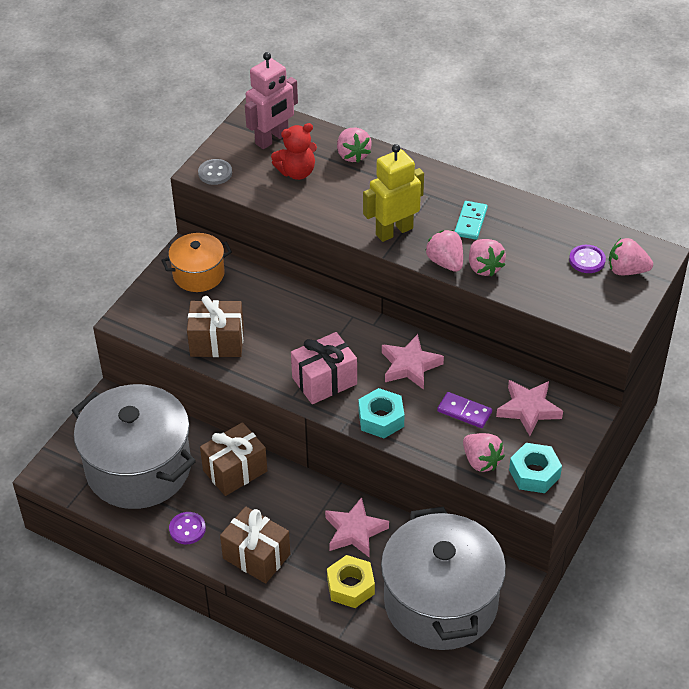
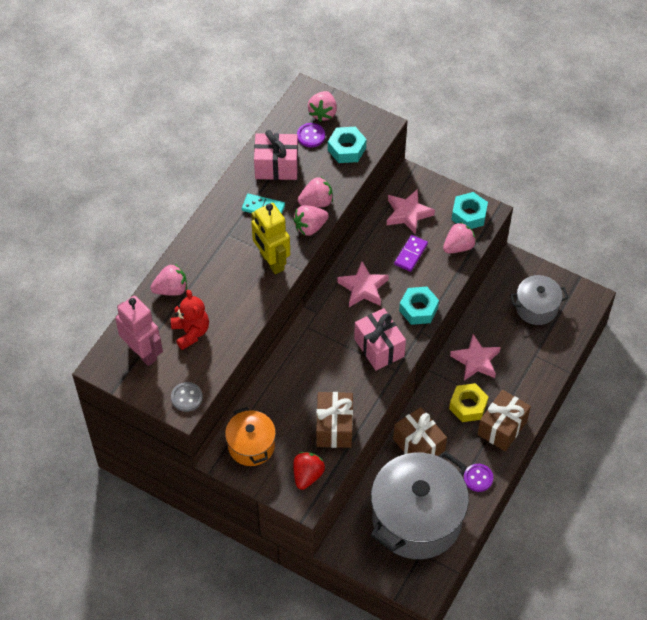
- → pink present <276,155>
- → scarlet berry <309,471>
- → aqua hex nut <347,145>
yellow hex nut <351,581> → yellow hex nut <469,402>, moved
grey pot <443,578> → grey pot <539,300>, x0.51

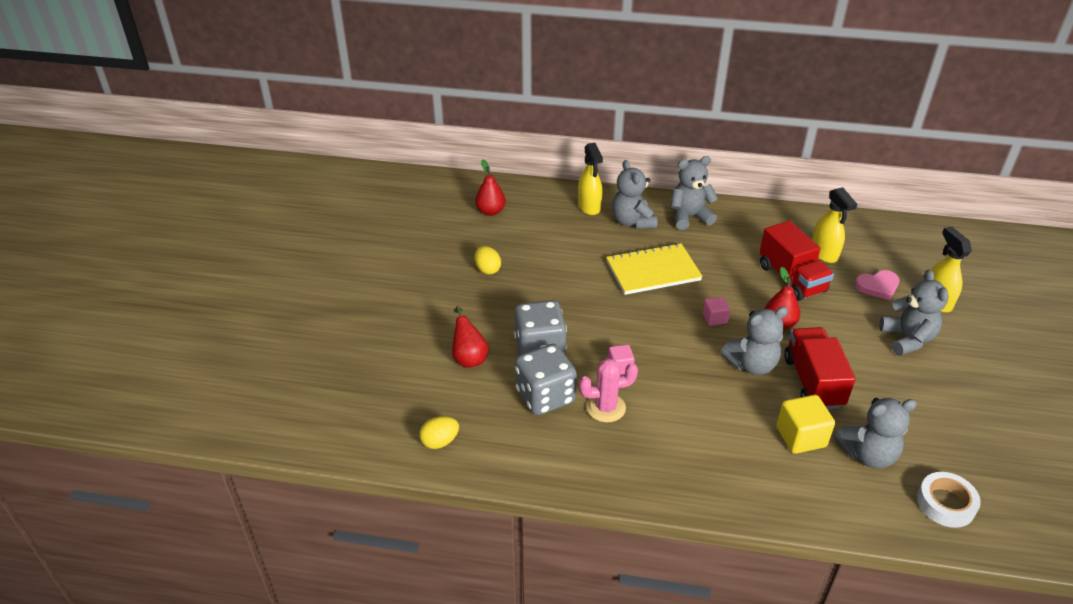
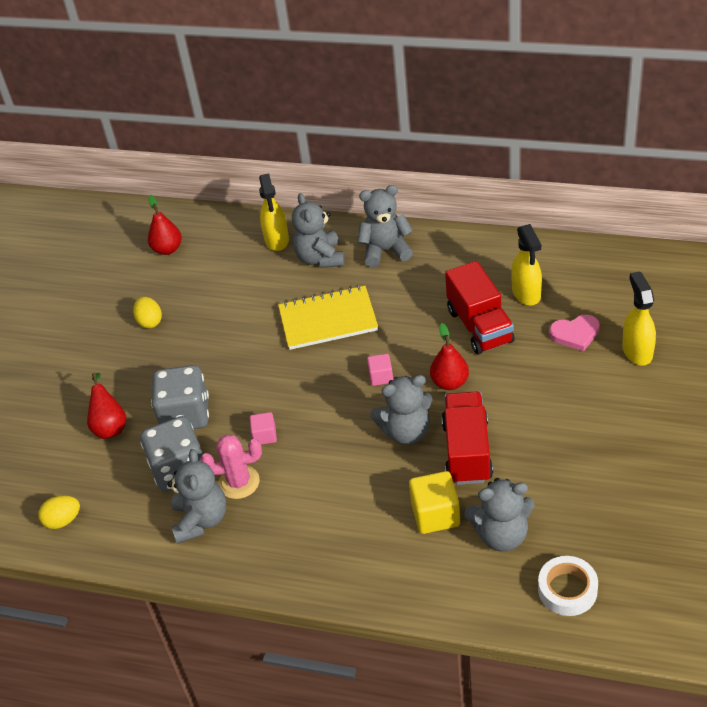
grey teddy <913,312> → grey teddy <196,496>, moved

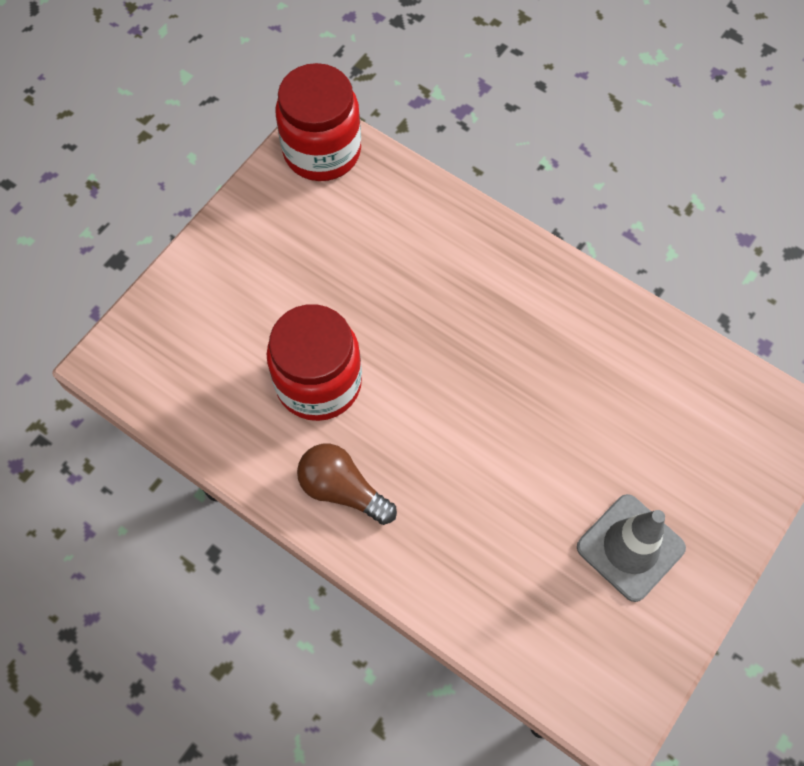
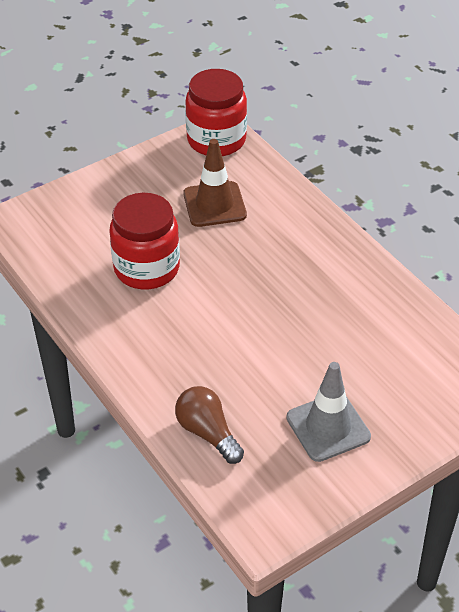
- → brown safety cone <215,183>
brown light bulb <347,484> → brown light bulb <209,425>, moved

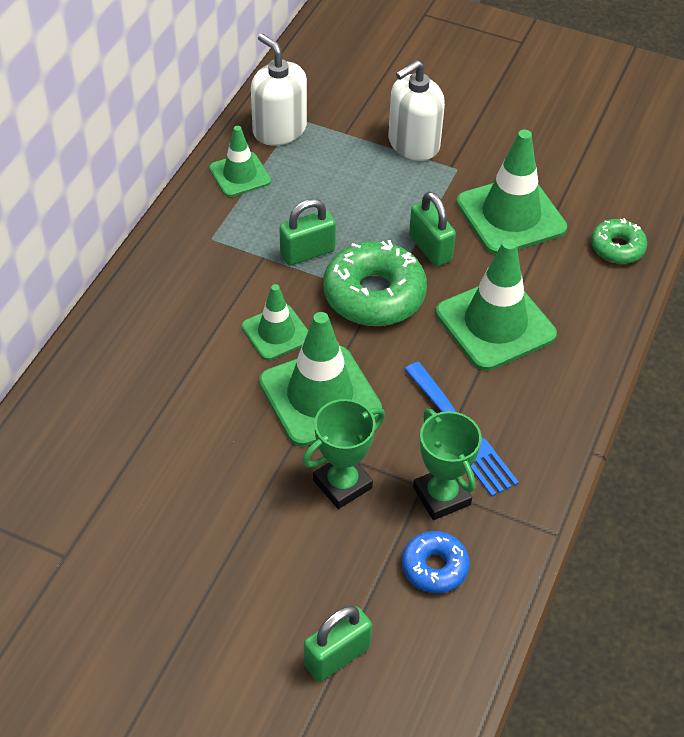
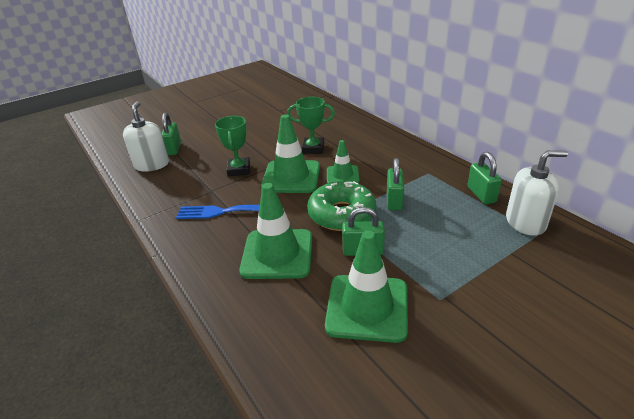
cobalt donut <435,562> → -
emerald donut <619,241> → -
white soap dispenser <416,110> → white soap dispenser <146,136>, moved
emerald trophy <447,464> → emerald trophy <311,125>, moved
emerald safety cone <240,161> → emerald small lock <484,178>

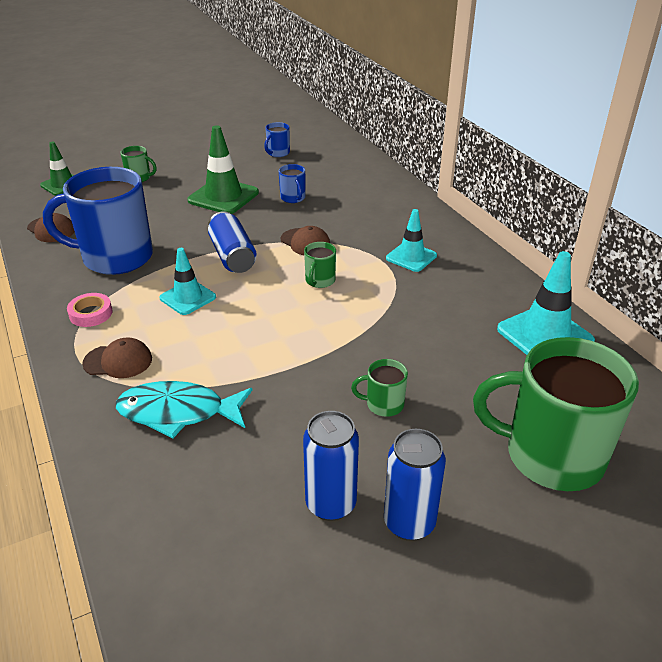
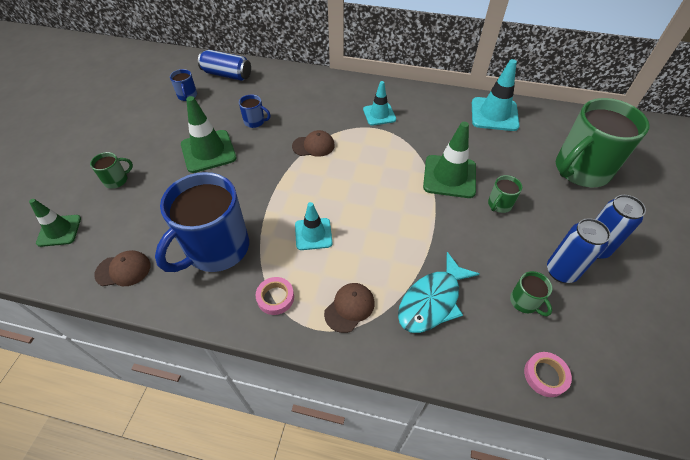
- → emerald safety cone <449,160>
- → pink tape <548,374>
cobalt soda can <232,242> → cobalt soda can <224,65>, moved
emerald mug <320,265> → emerald mug <531,293>, moved

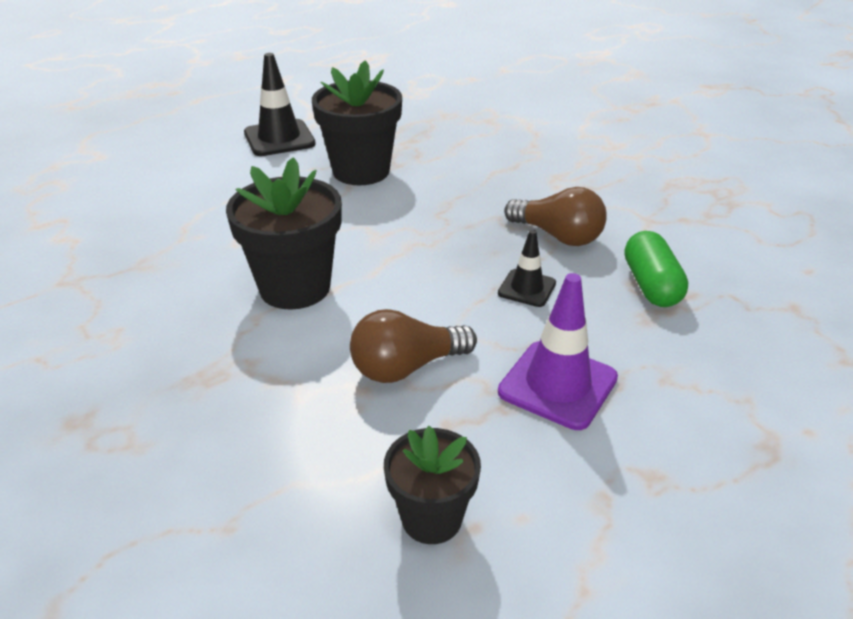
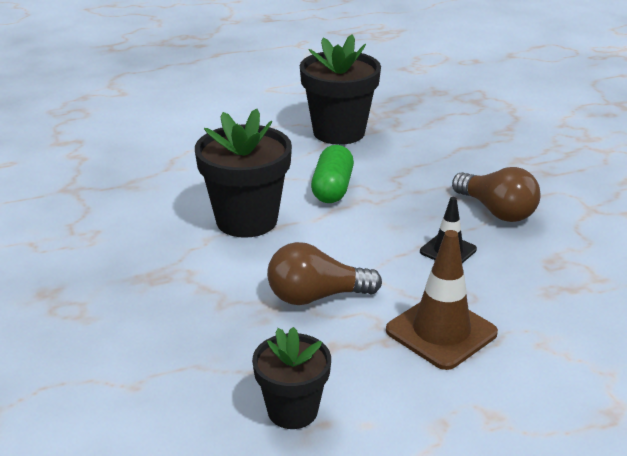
ebony safety cone <280,104> → -
emerald capsule <656,269> → emerald capsule <332,174>, moved
violet safety cone <558,351> → brown safety cone <442,300>

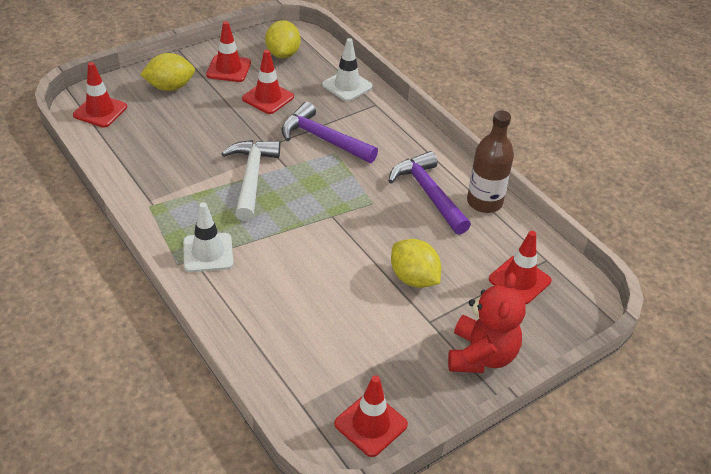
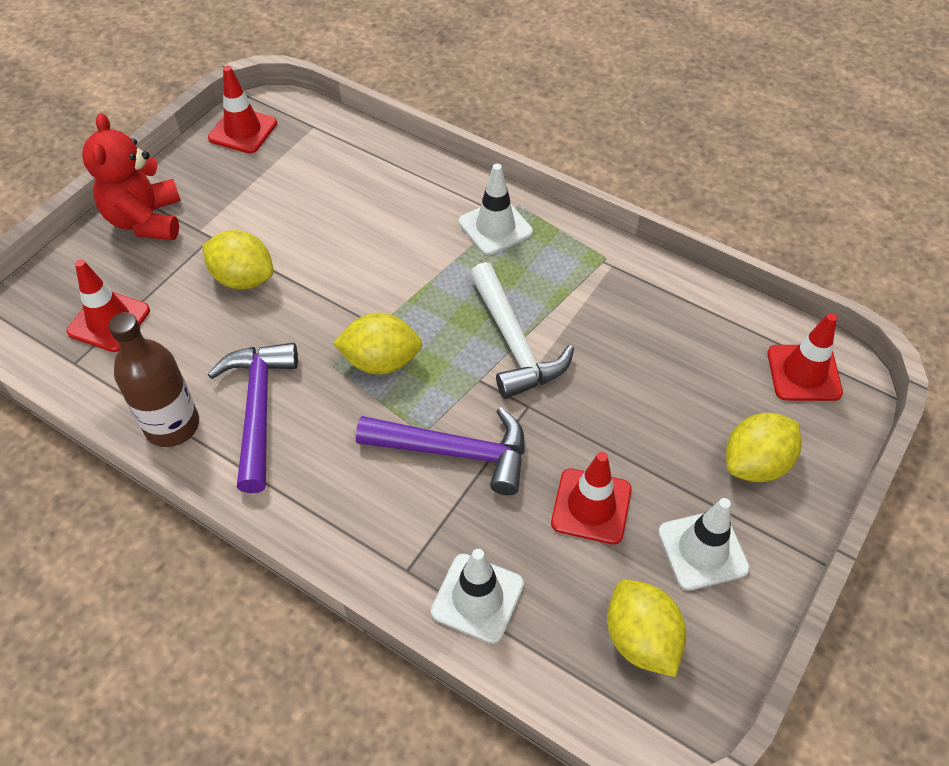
- → yellow citrus fruit <378,344>
scarlet safety cone <228,51> → white safety cone <704,544>
violet claw hammer <430,193> → violet claw hammer <253,418>, 135 degrees counterclockwise

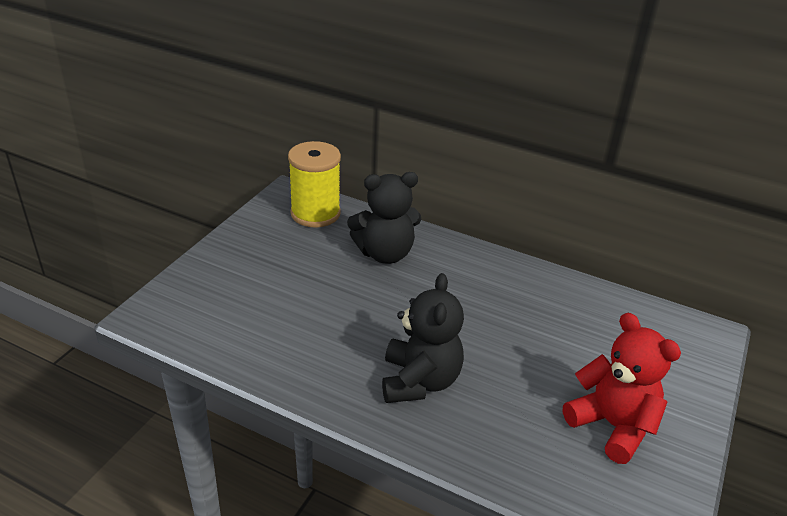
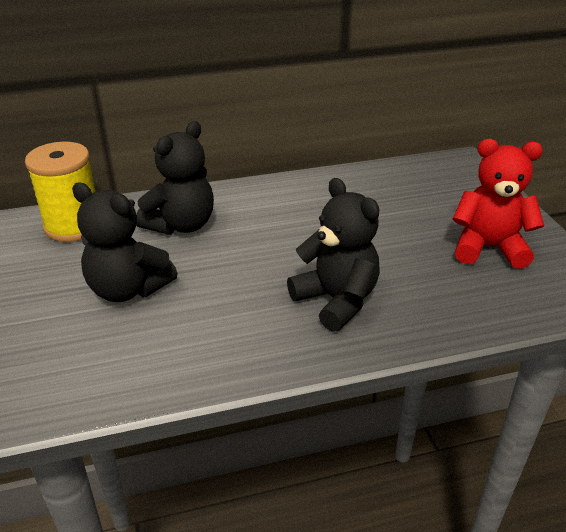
- → ebony teddy <125,242>

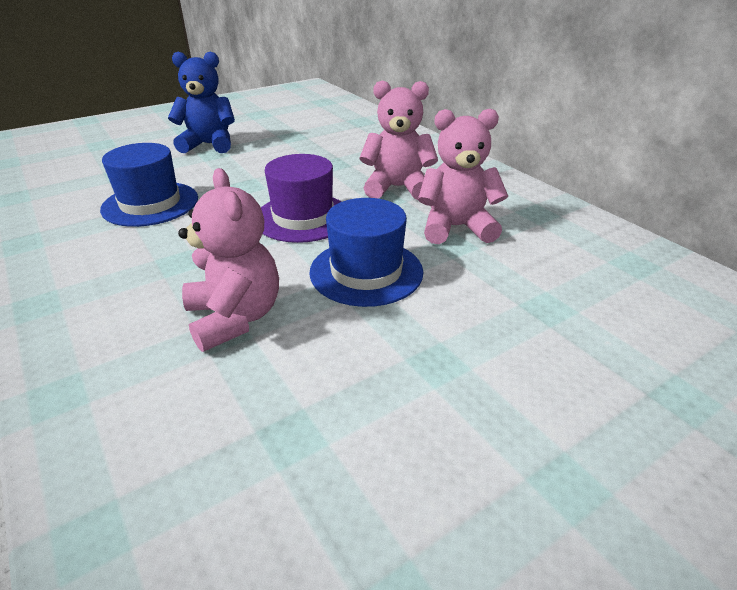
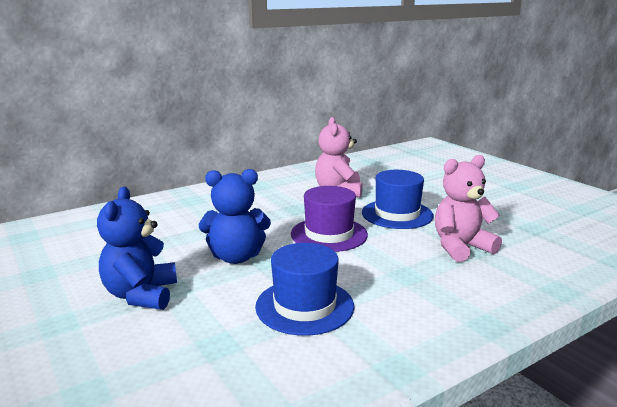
pink teddy <398,140> → -
- → cobalt teddy <235,216>

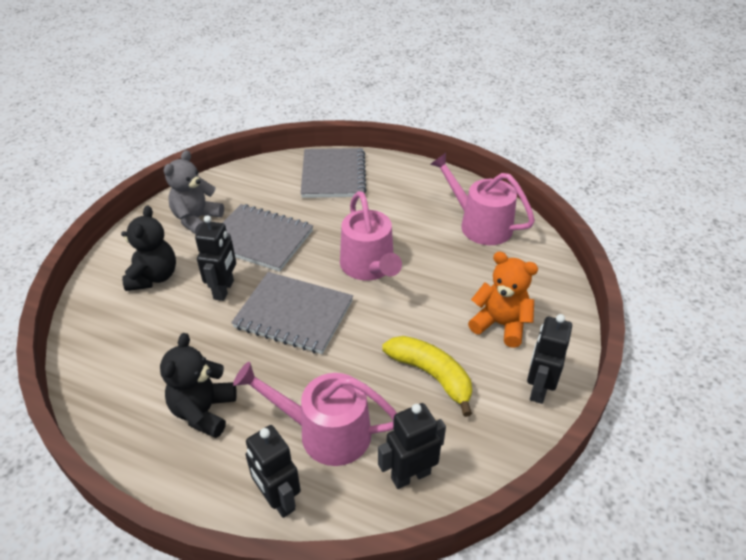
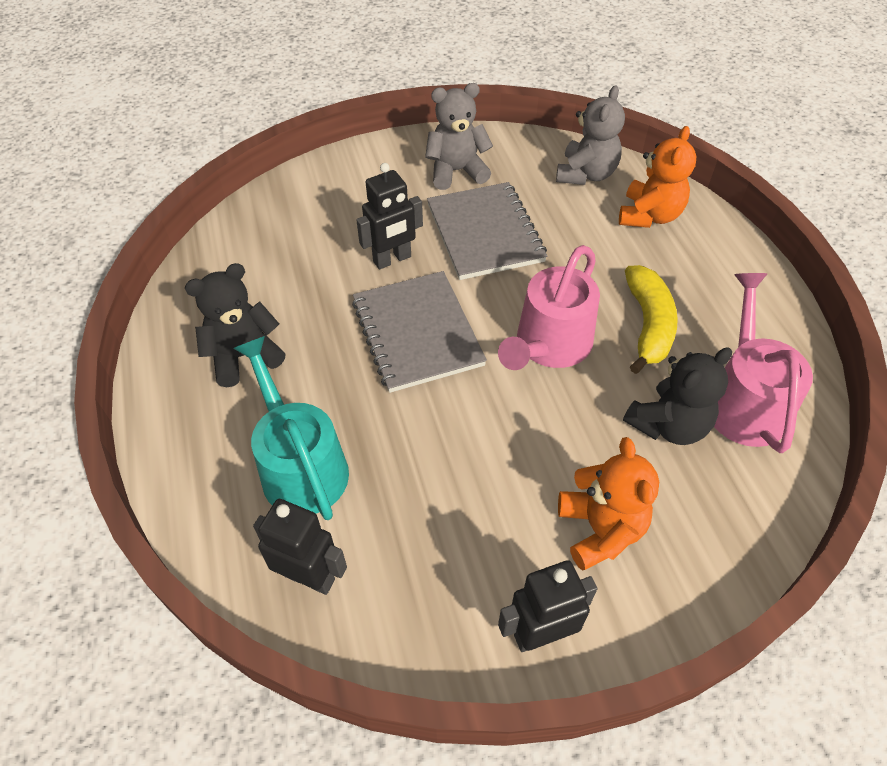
ebony robot figure <273,471> → -
- → grey teddy <590,135>
ebony teddy <148,248> → ebony teddy <677,396>, moved
yellow banana <427,376> → yellow banana <651,319>, moved
grey notepad <333,173> → bright orange teddy <657,177>
pink sprinkling can <315,414> → aqua sprinkling can <291,428>

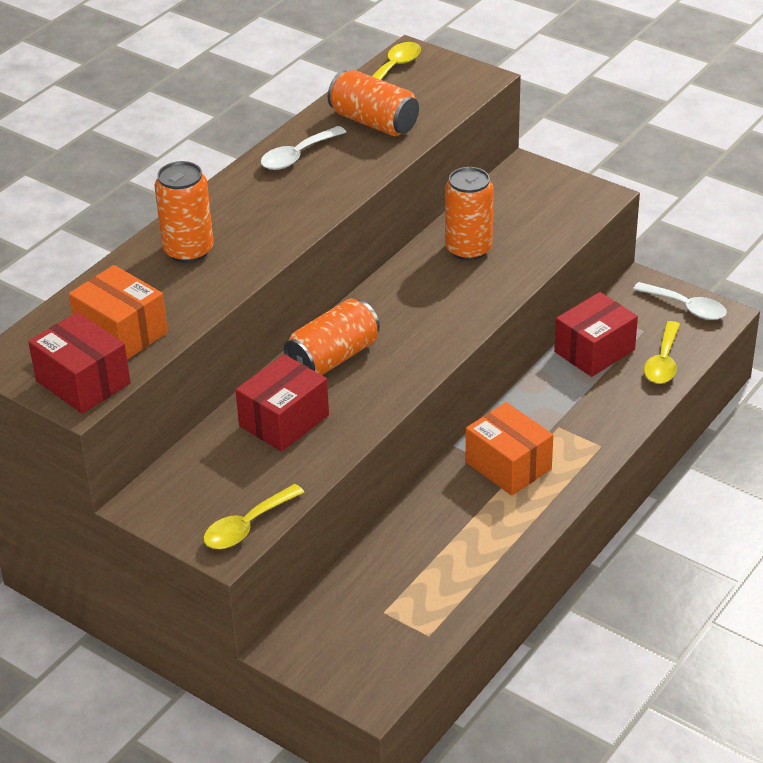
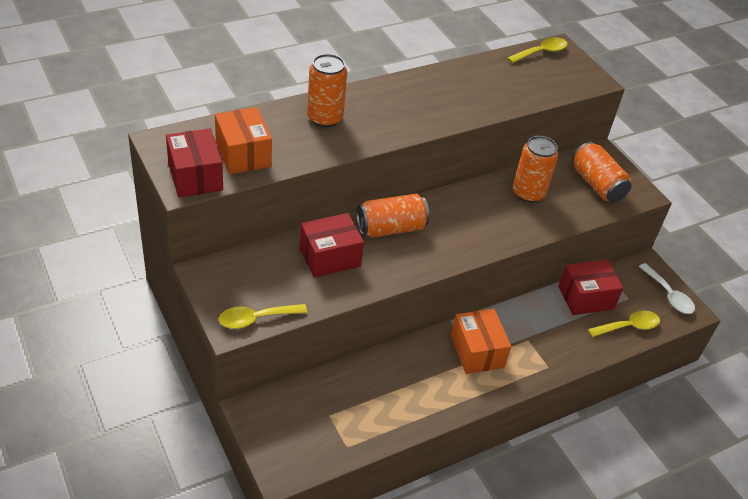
white teaspoon <303,148> → -
bright orange soda can <373,103> → bright orange soda can <602,172>, moved
yellow teaspoon <662,352> → yellow teaspoon <624,324>, 150 degrees counterclockwise

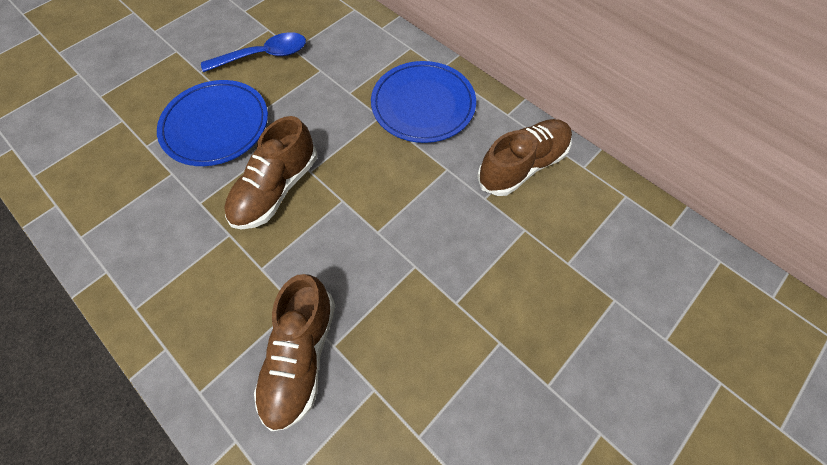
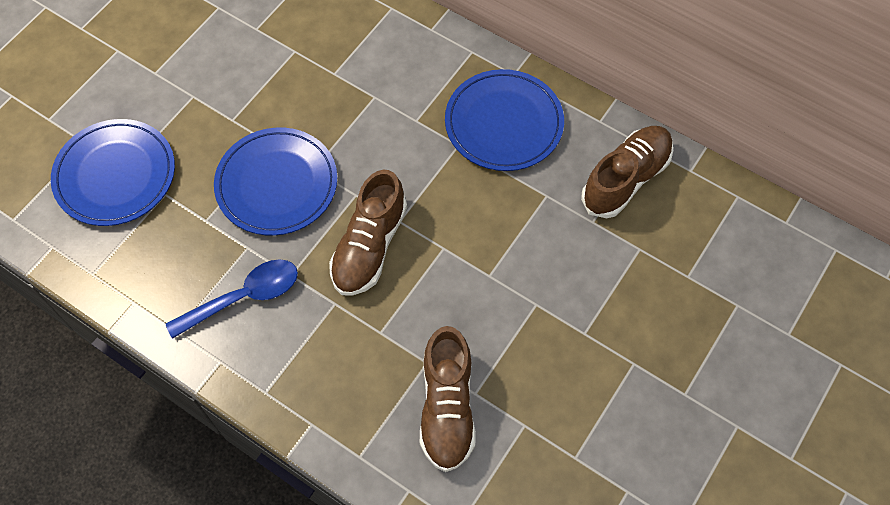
- → cobalt dinner plate <113,172>
cobalt teaspoon <253,52> → cobalt teaspoon <232,299>, moved

